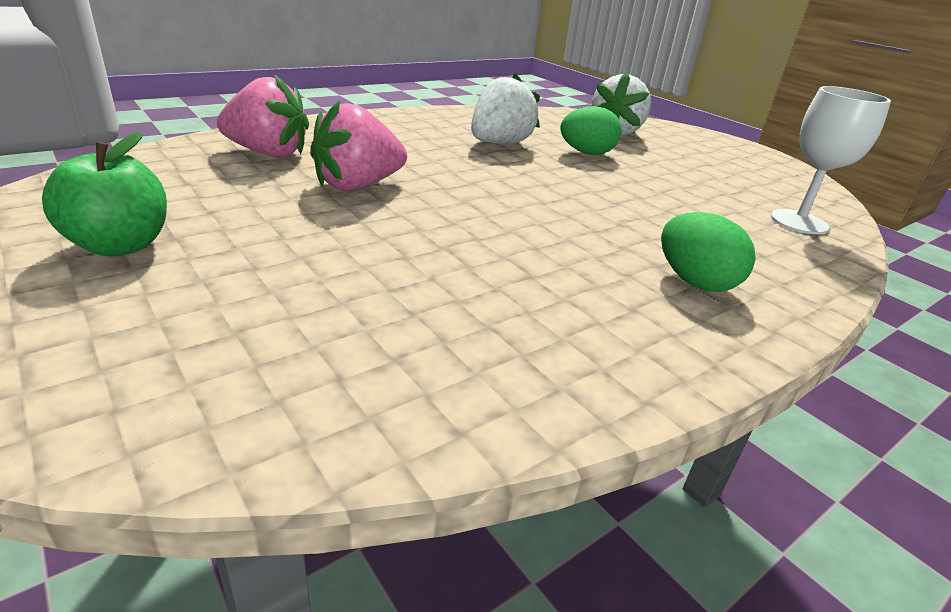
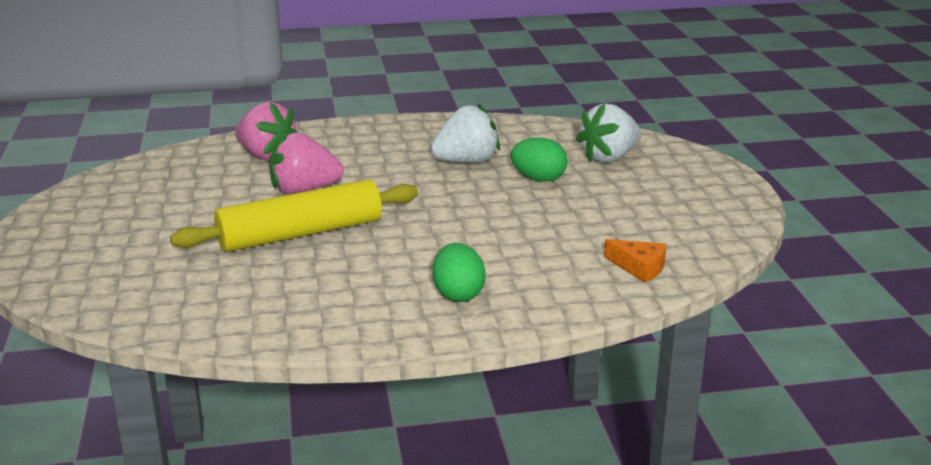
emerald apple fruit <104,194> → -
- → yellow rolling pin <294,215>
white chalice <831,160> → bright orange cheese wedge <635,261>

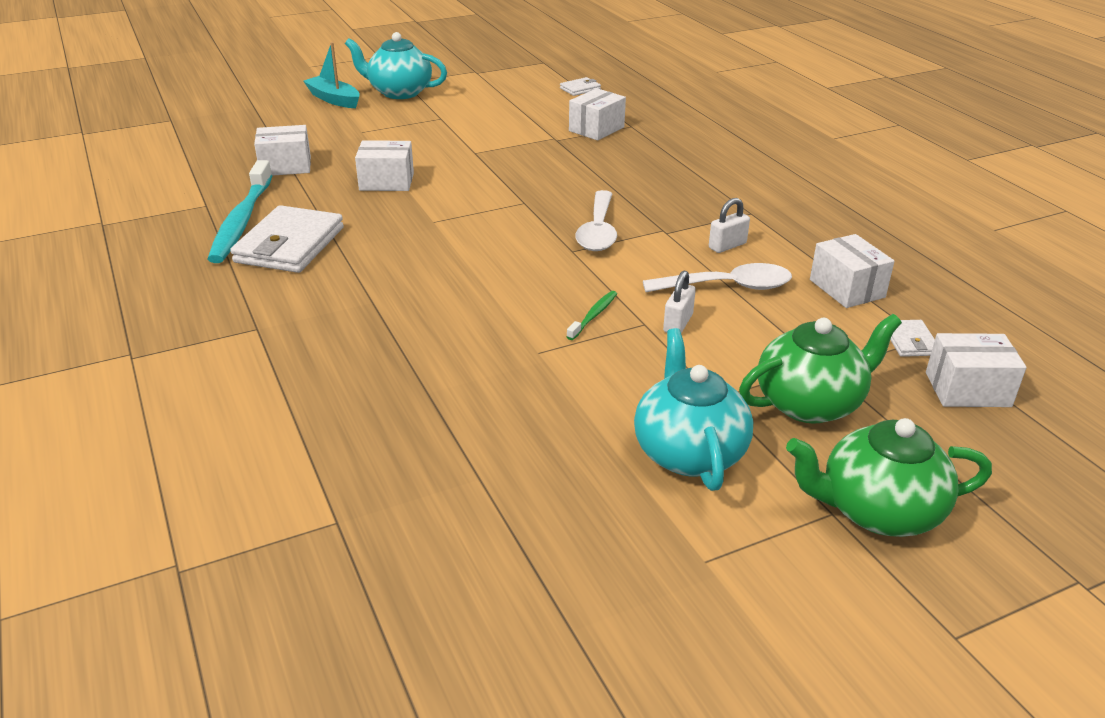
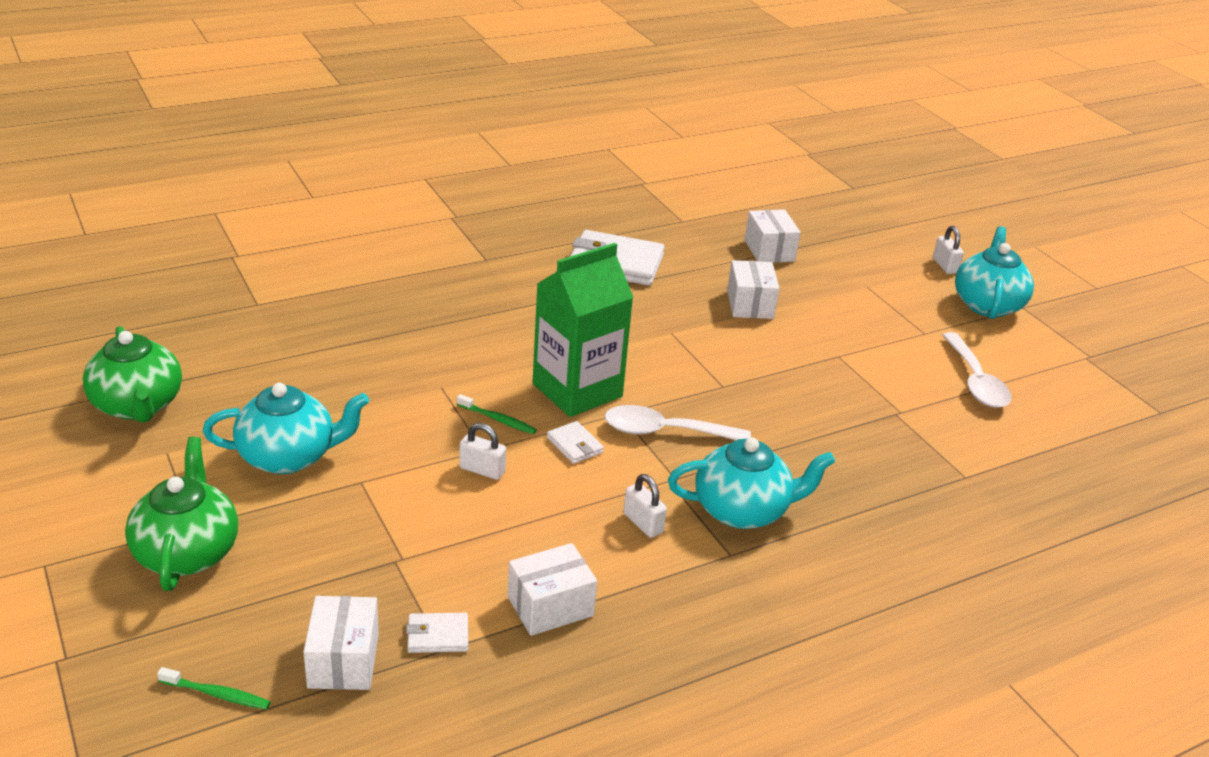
aqua dental brush <240,211> → -
white package <597,114> → -
- → emerald dental brush <214,688>
- → emerald milk carton <583,330>
- → aqua teapot <751,483>
white wallet <580,86> → white wallet <575,442>, moved
white teaspoon <717,277> → white teaspoon <976,370>, moved
emerald teapot <820,369> → emerald teapot <132,374>, moved
aqua sailboat <331,75> → white small lock <948,250>

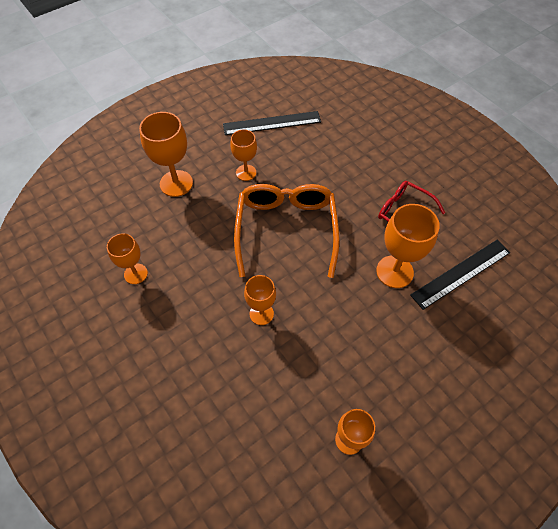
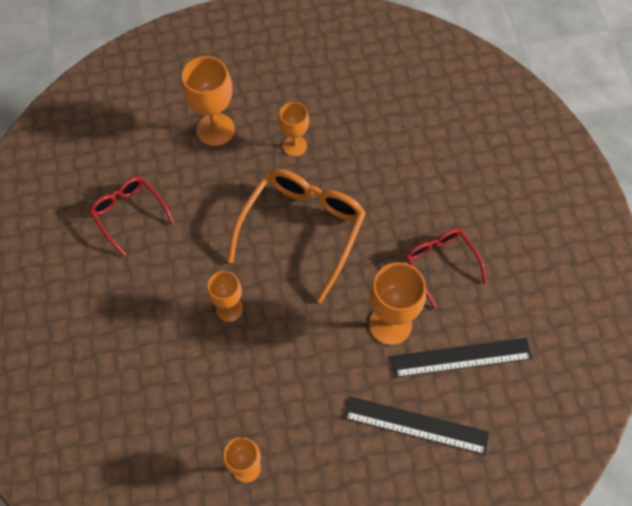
ebony straightedge <272,123> → ebony straightedge <417,425>, moved
bright orange chalice <127,258> → scarlet spectacles <131,217>

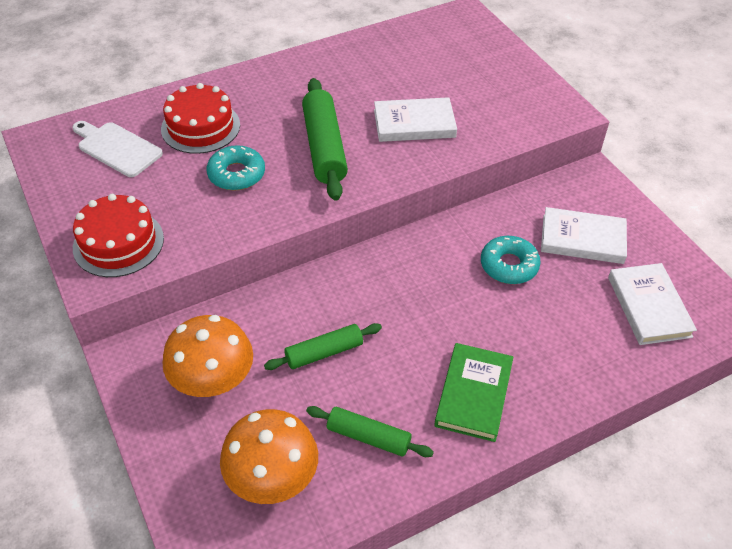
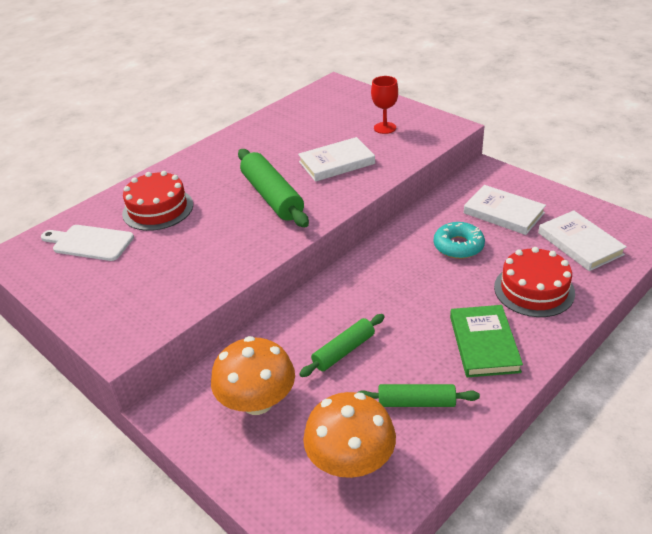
aqua donut <236,167> → -
- → scarlet chalice <384,105>
scarlet cake <118,235> → scarlet cake <534,282>, moved
white hardback <584,235> → white hardback <505,210>, 45 degrees clockwise

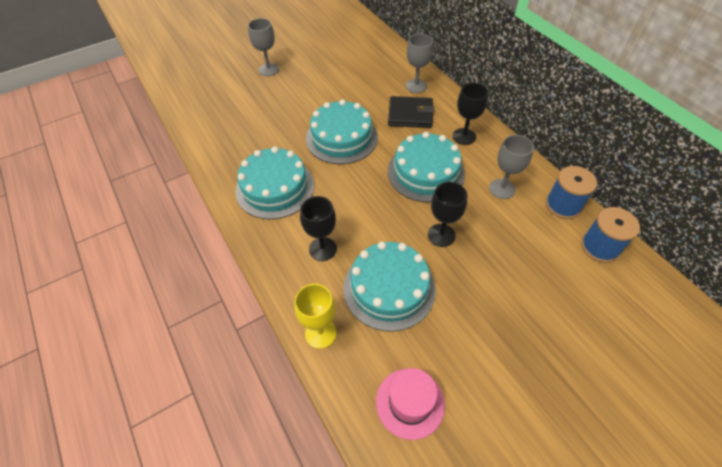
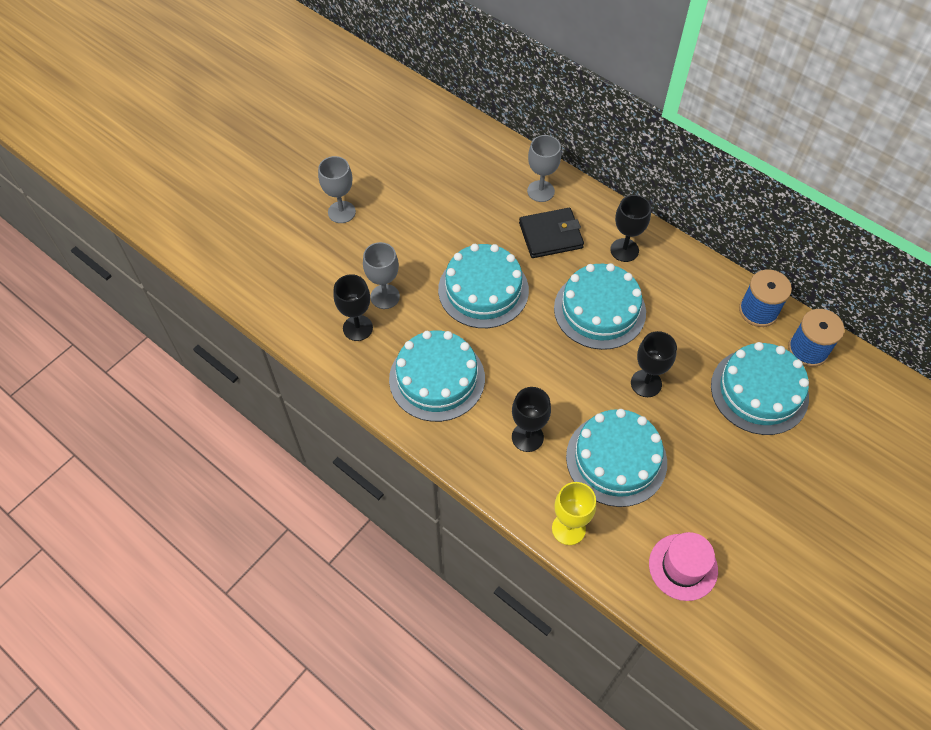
- → ebony chalice <353,307>
- → aqua cake <760,388>
grey chalice <511,167> → grey chalice <381,275>, moved

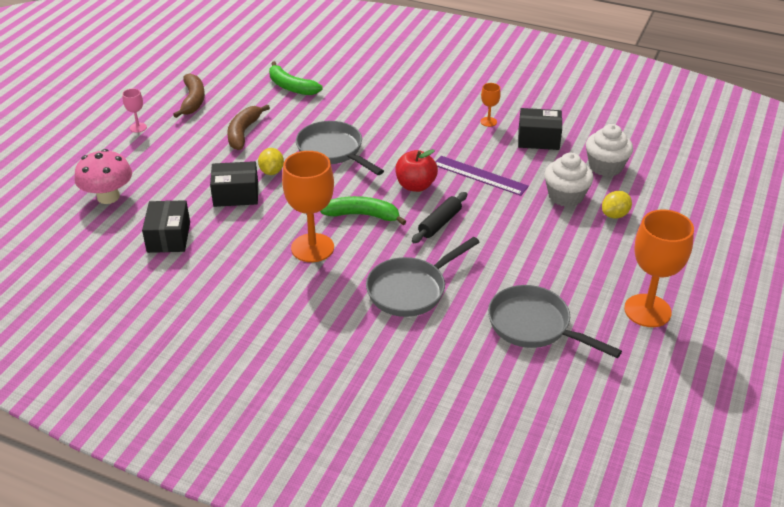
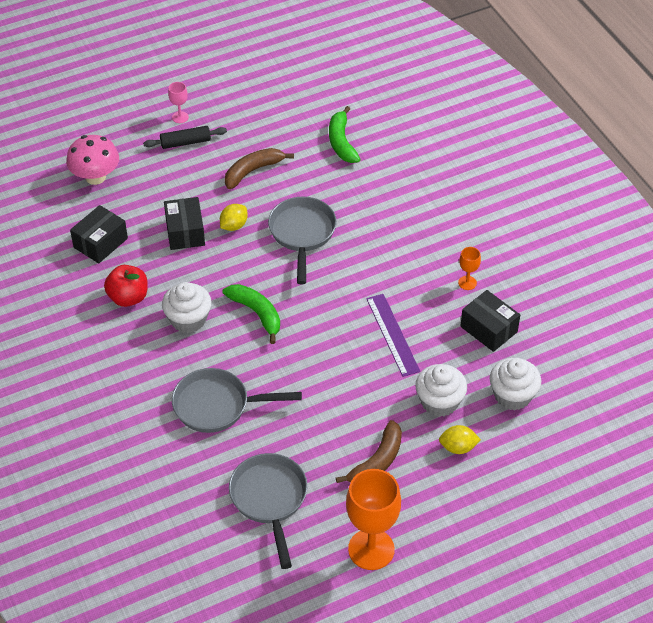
brown banana <189,95> → brown banana <369,451>, moved
scarlet apple fruit <416,170> → scarlet apple fruit <126,286>, moved
ebony rolling pin <439,217> → ebony rolling pin <185,137>, moved
bright orange chalice <308,206> → white cupcake <187,307>
ebony package <234,184> → ebony package <184,223>, 45 degrees clockwise

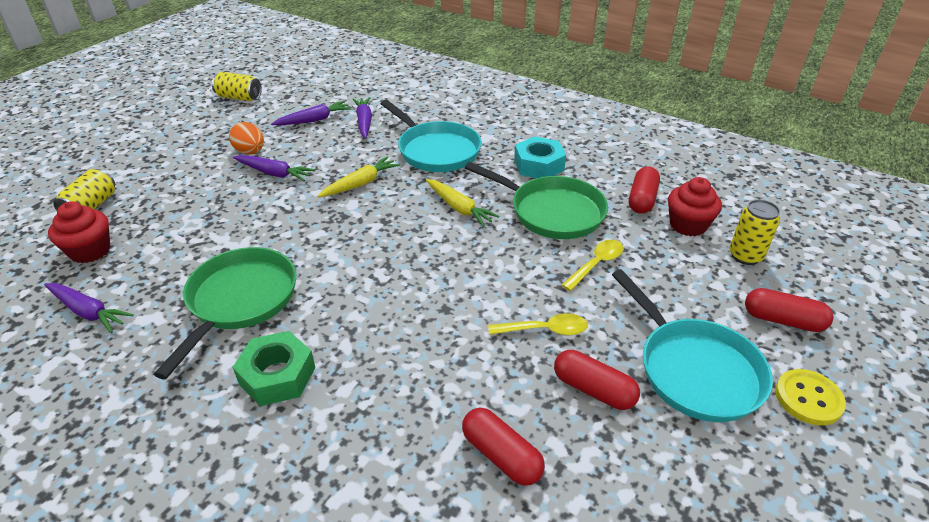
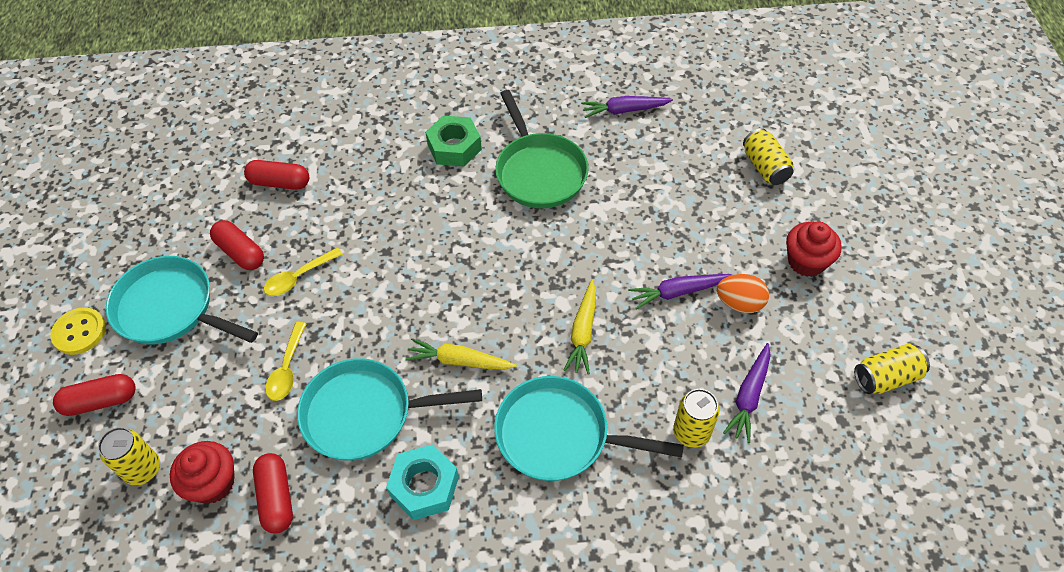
scarlet cupcake <79,232> → scarlet cupcake <814,249>, moved
violet carrot <362,118> → yellow soda can <696,418>
emerald skillet <536,200> → aqua skillet <389,409>
scarlet capsule <597,380> → scarlet capsule <237,245>, 45 degrees clockwise

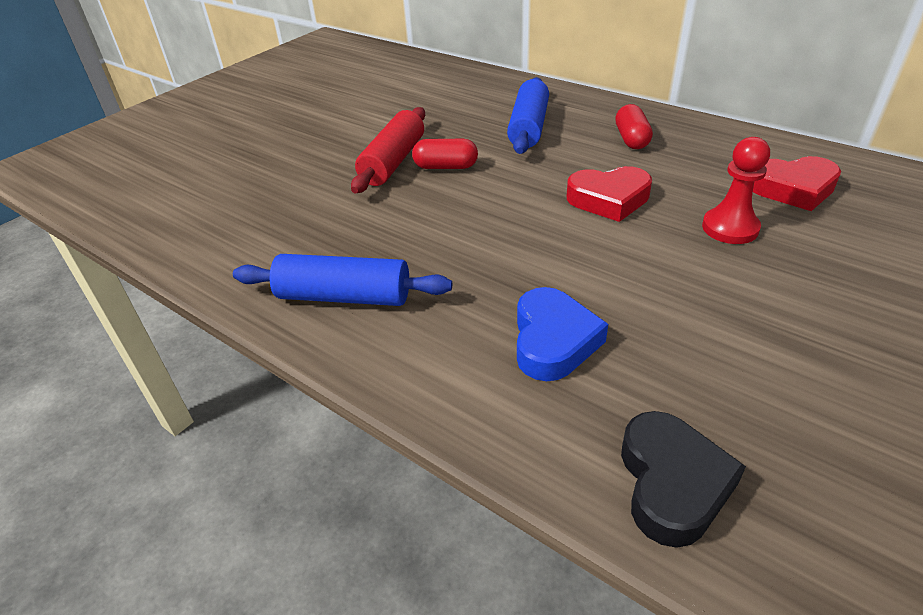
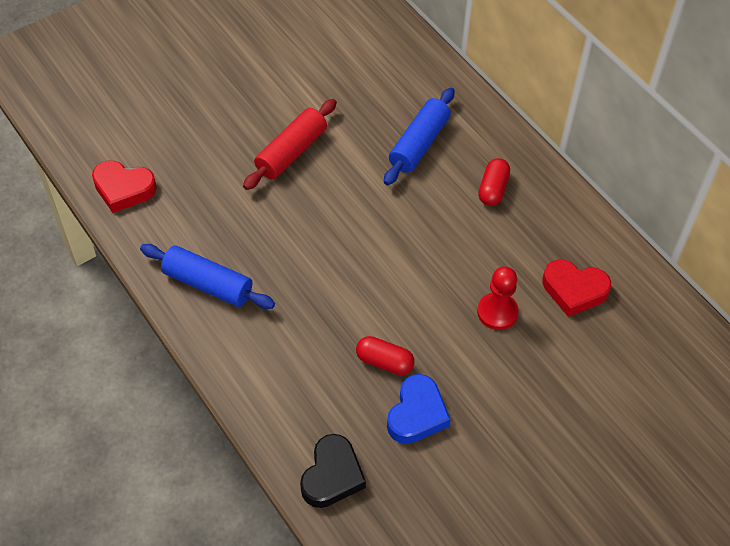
scarlet capsule <445,154> → scarlet capsule <385,355>, moved
cobalt heart <562,334> → cobalt heart <419,409>, moved
scarlet heart <609,194> → scarlet heart <124,187>, moved

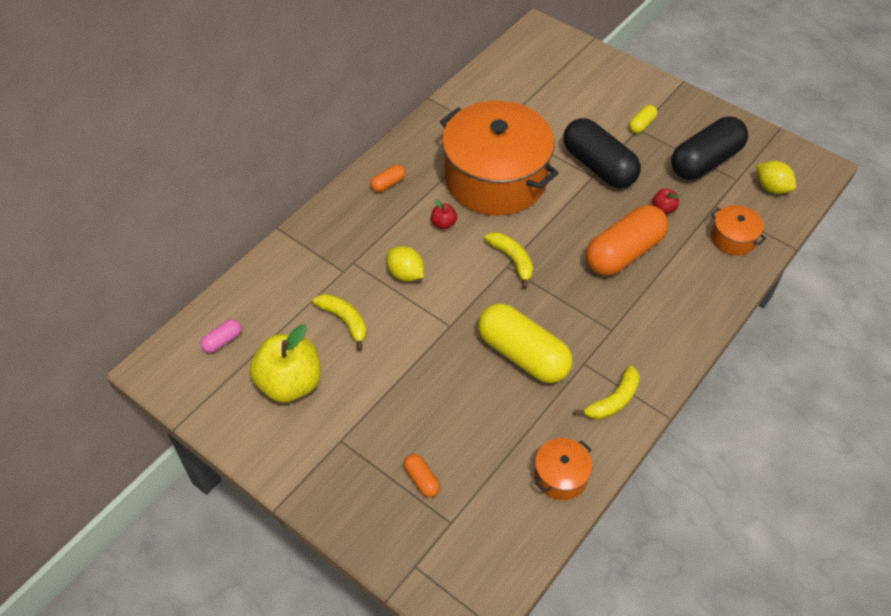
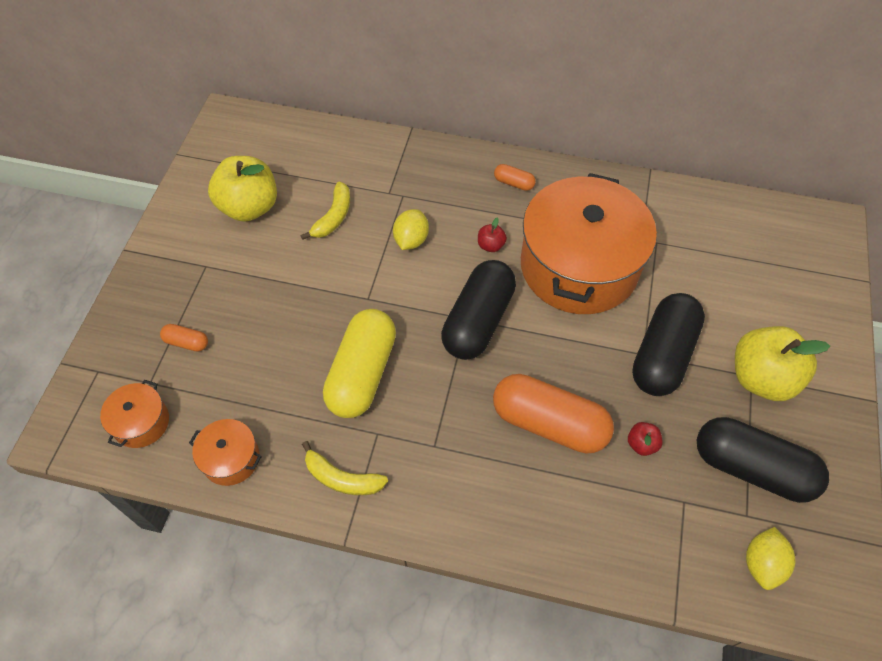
pink capsule <221,336> → -
bright orange pot <738,230> → bright orange pot <134,414>, moved
yellow banana <508,260> → ebony capsule <478,310>
yellow capsule <643,119> → yellow apple fruit <782,363>
bright orange capsule <422,475> → bright orange capsule <184,337>, 75 degrees clockwise

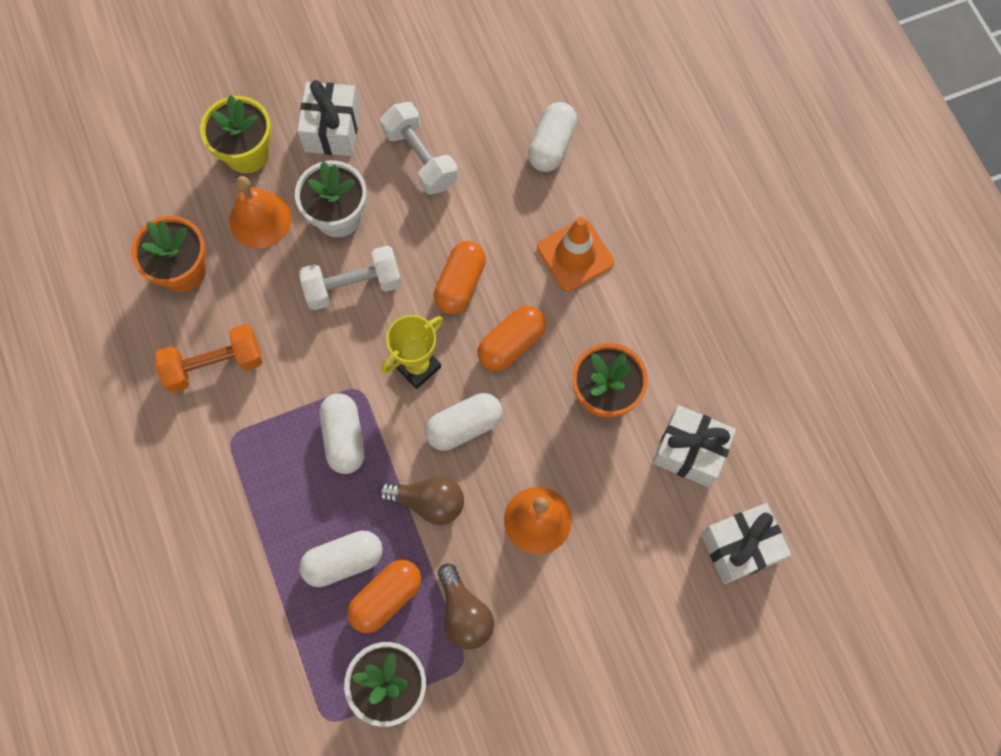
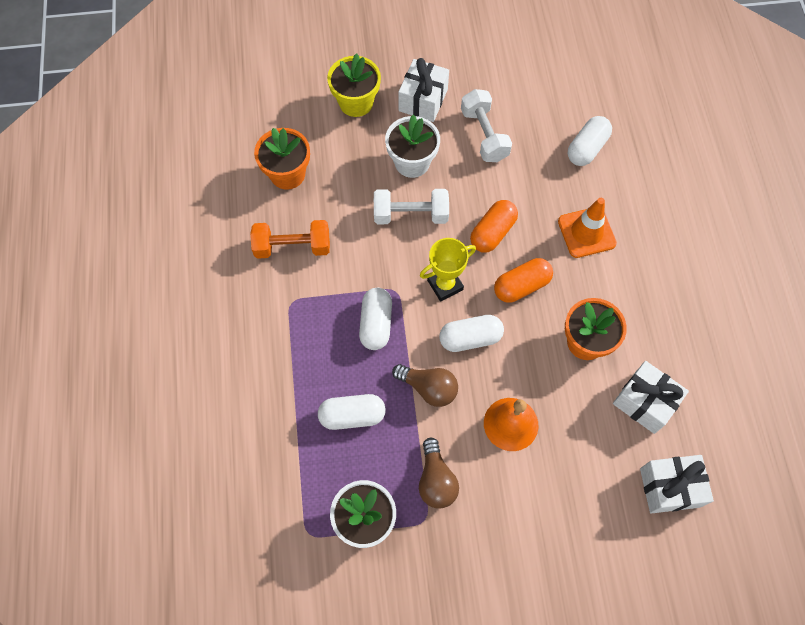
bright orange bell <260,212> → -
bright orange capsule <384,596> → -

